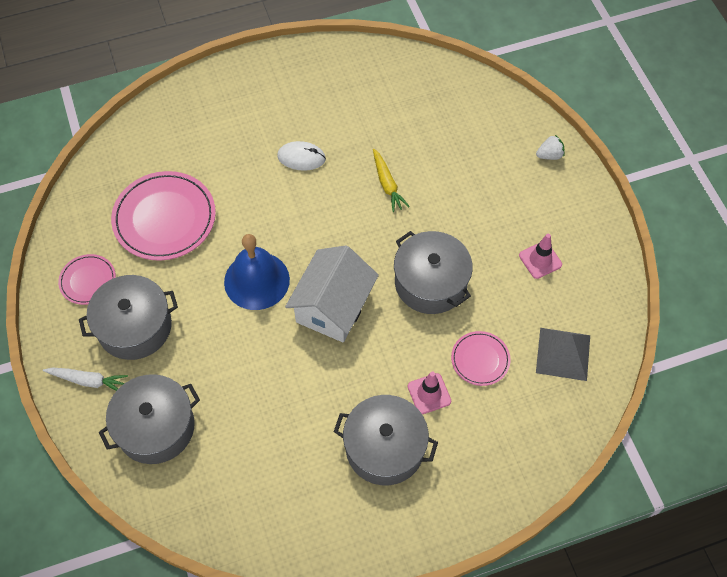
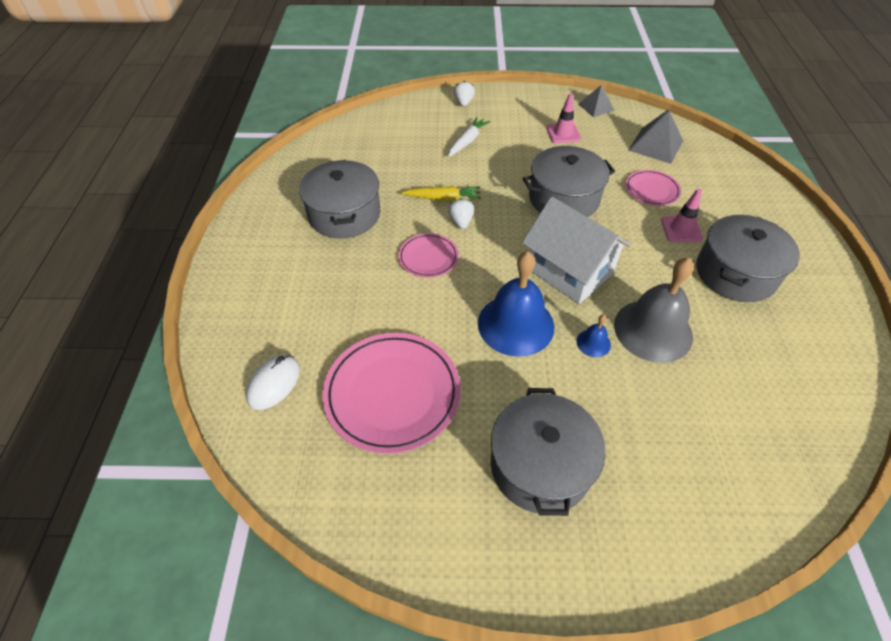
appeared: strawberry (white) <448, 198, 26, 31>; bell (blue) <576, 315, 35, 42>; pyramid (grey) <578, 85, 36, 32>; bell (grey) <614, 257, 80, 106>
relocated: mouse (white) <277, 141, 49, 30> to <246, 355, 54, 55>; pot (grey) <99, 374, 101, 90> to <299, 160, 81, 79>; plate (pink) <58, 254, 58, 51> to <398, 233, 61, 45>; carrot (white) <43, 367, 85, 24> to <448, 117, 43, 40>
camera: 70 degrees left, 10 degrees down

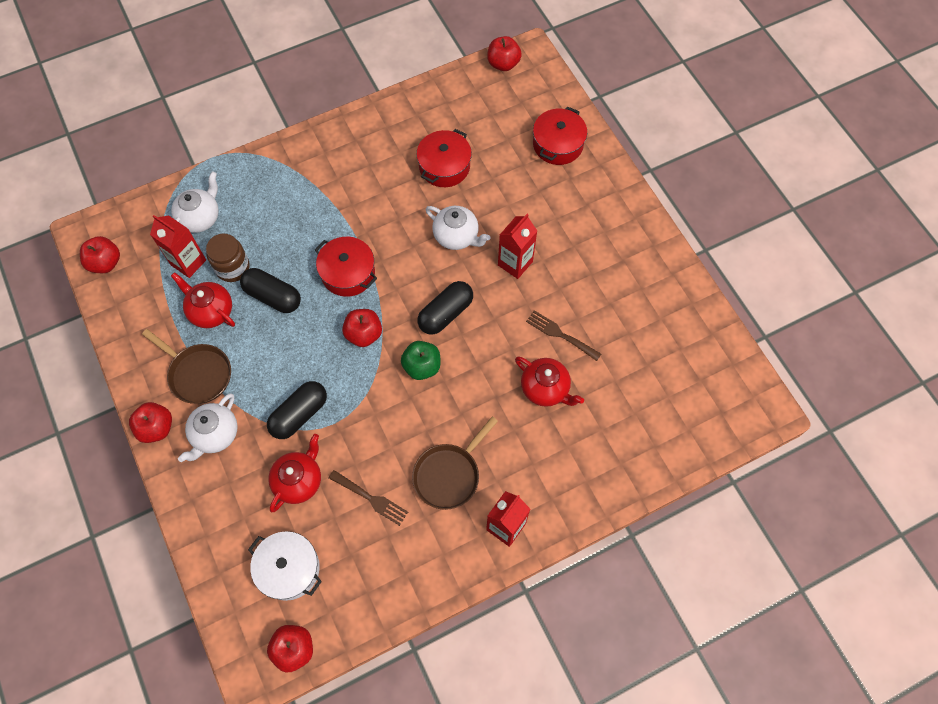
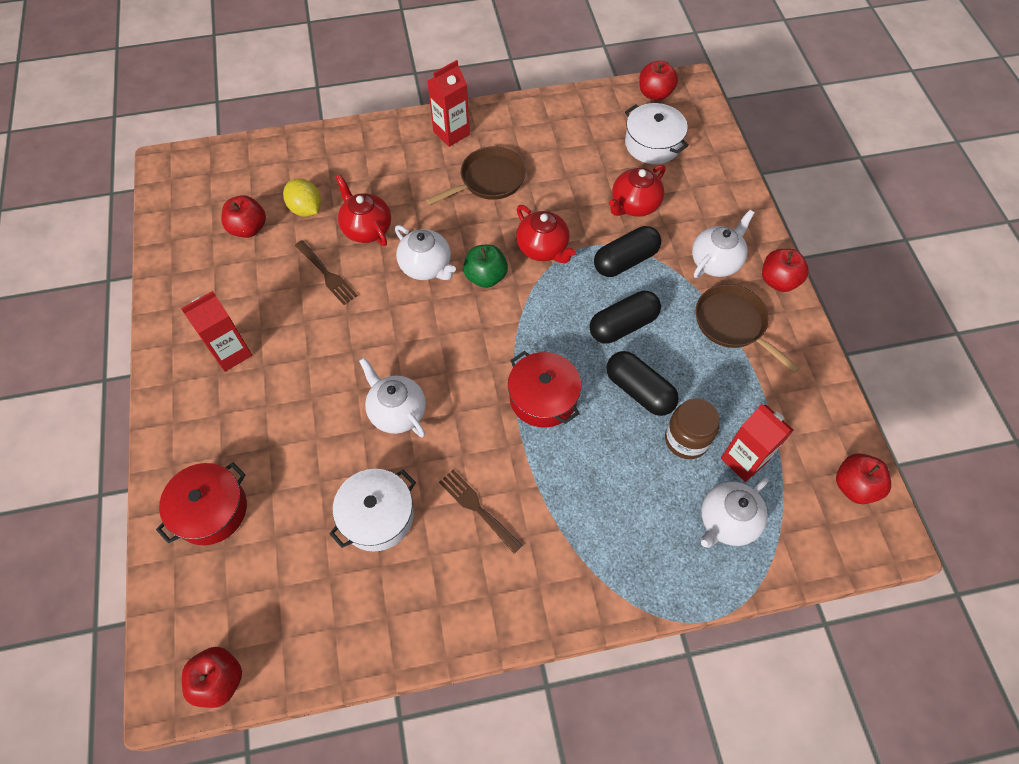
appeared: lemon (yellow) <283, 178, 38, 39>; teapot (white) <395, 225, 61, 55>
relocated: carton (red) <498, 214, 39, 65> to <181, 291, 71, 81>; apple (red) <342, 309, 40, 38> to <221, 195, 45, 43>; fork (brown) <329, 470, 79, 56> to <439, 470, 84, 84>; teapot (red) <171, 272, 64, 56> to <516, 205, 60, 58>; capsule (black) <417, 281, 56, 54> to <589, 291, 72, 53>
colour: pot (red) <417, 129, 55, 58> to pot (white) <329, 469, 87, 83>
camera: 165 degrees left, 5 degrees down

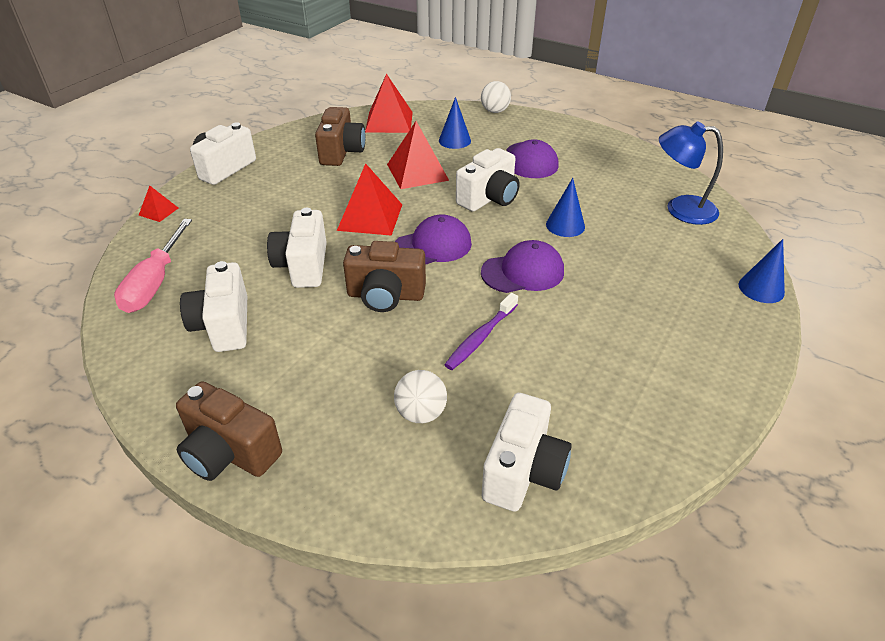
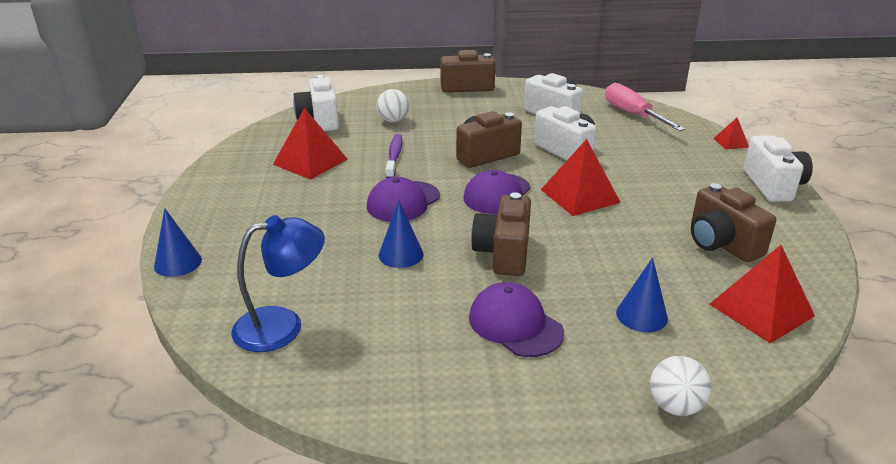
relocated: pyramid (red) <387, 121, 62, 68> to <273, 108, 74, 72>
colour: camera (white) <456, 148, 64, 63> to camera (brown) <471, 192, 60, 84>
camera: 145 degrees right, 10 degrees down

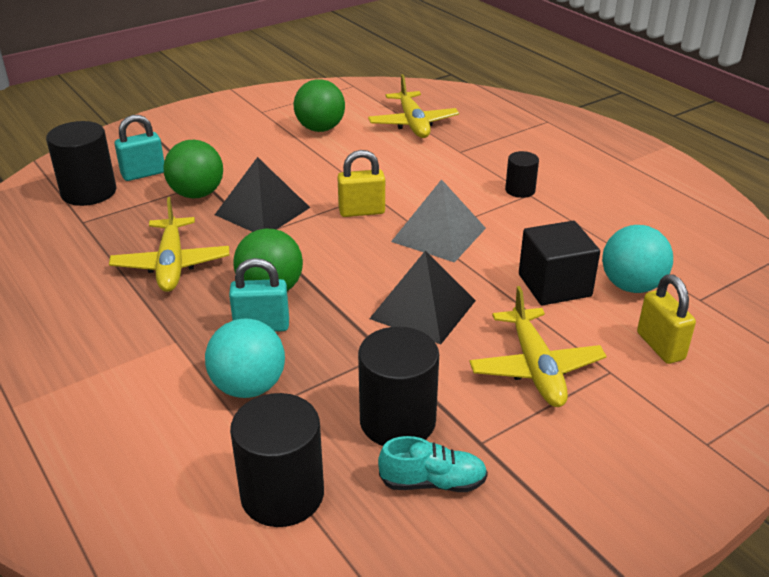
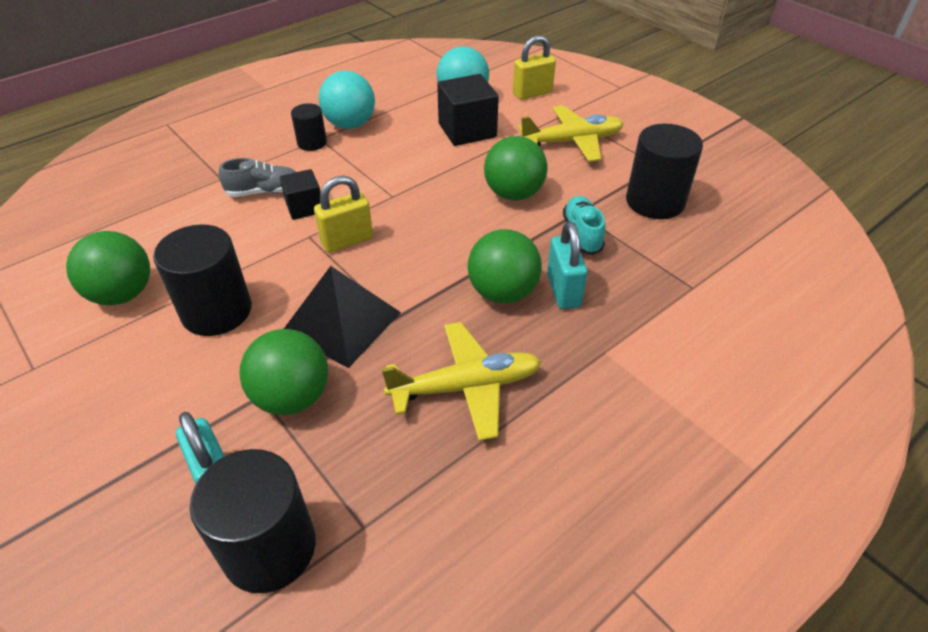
missing: plane (yellow) <368, 74, 91, 64>; pyramid (grey) <391, 179, 95, 84>
appeared: shoe (grey) <218, 158, 78, 39>; cube (black) <280, 169, 40, 51>
relocated: cylinder (black) <230, 393, 94, 134> to <153, 224, 99, 112>; ball (turquoise) <205, 319, 80, 79> to <319, 71, 56, 58>; shoe (turquoise) <378, 436, 110, 56> to <563, 196, 42, 59>
exchanged: pyramid (black) <369, 251, 107, 93> to ball (green) <484, 136, 64, 65>
spun: padlock (yellow) <337, 150, 48, 67> = <314, 176, 59, 77> 75 degrees clockwise
camera: 95 degrees left, 10 degrees up

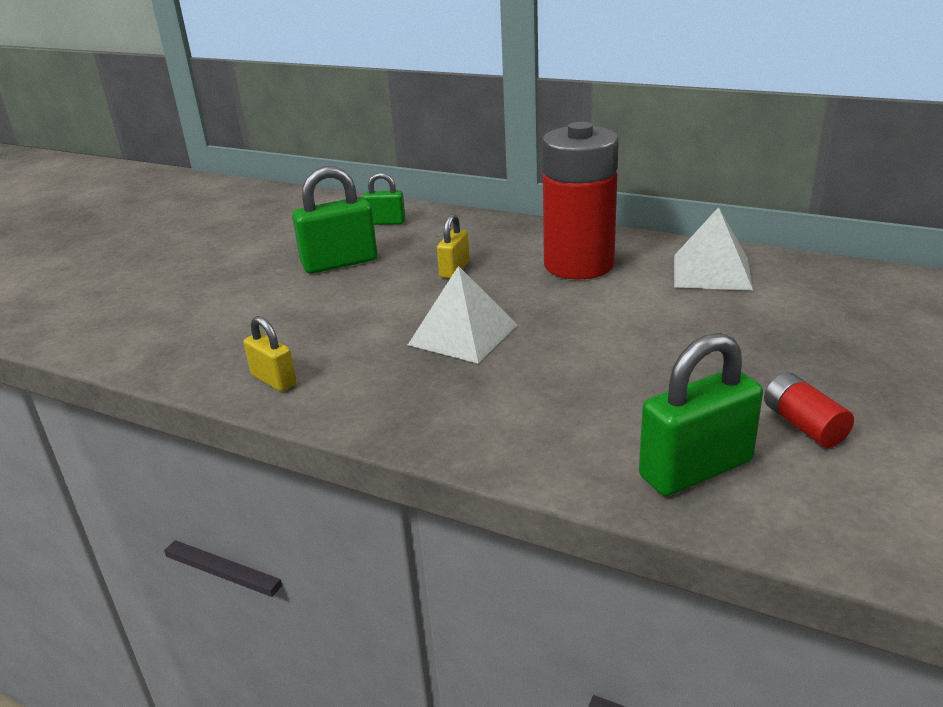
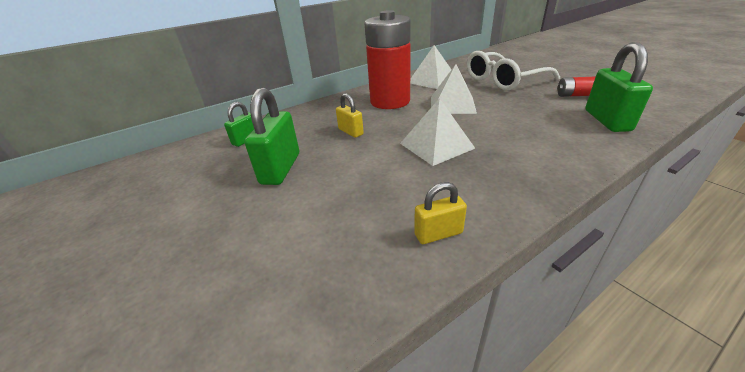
appeared: pyramid (white) <431, 64, 46, 50>; glasses (white) <467, 51, 93, 39>
camera: 60 degrees left, 5 degrees up

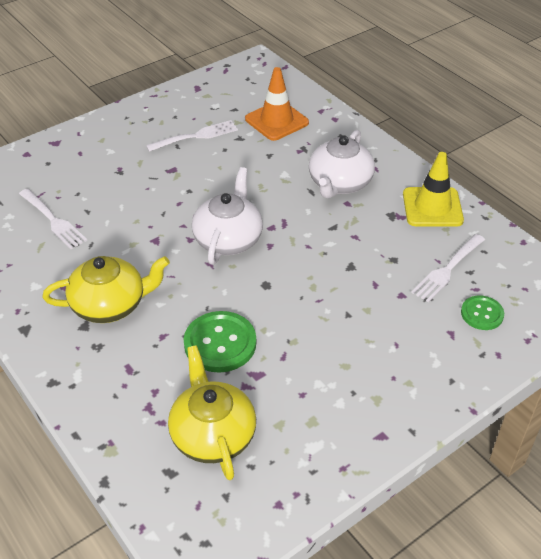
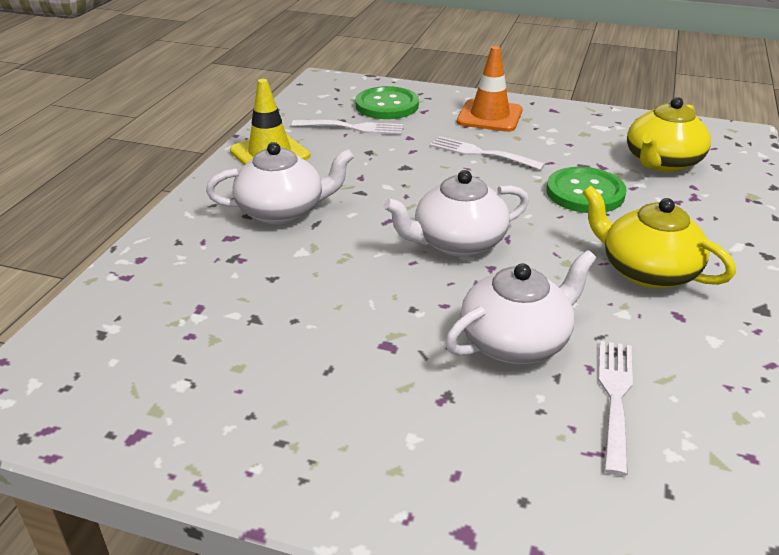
appeared: teapot (white) <445, 250, 151, 114>
relocated: fork (white) <146, 120, 92, 32> to <430, 136, 115, 34>; traffic cone (orange) <245, 67, 64, 74> to <457, 46, 66, 86>
size: button (green) <461, 296, 43, 34> = <355, 86, 64, 33> x1.67
camera: 125 degrees left, 10 degrees down

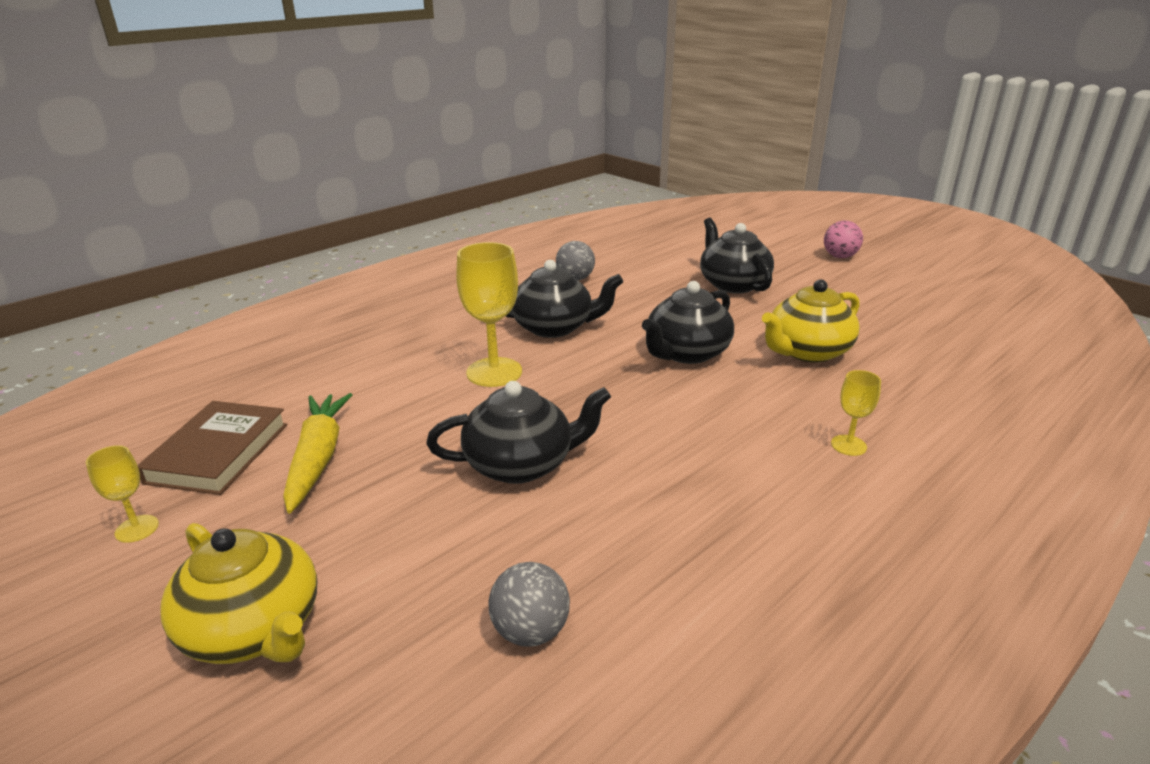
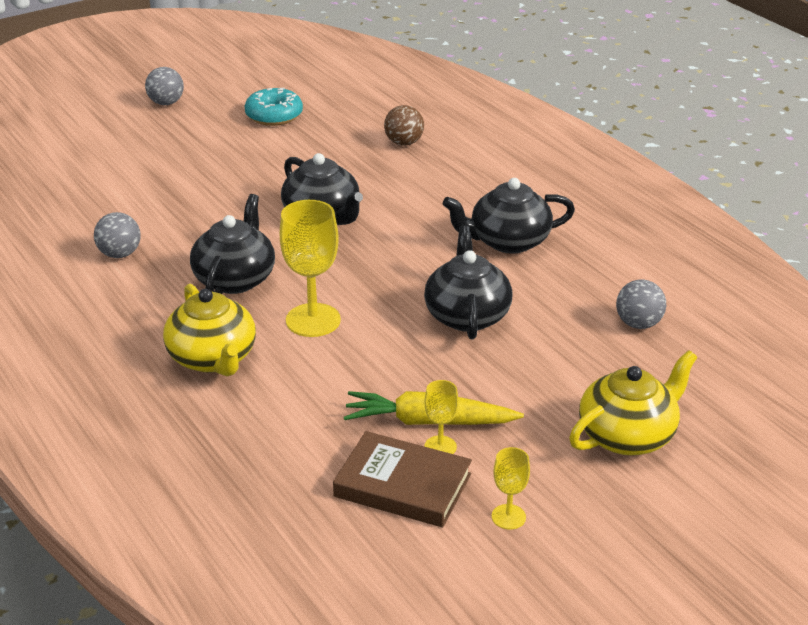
appeared: donut (turquoise) <245, 88, 58, 38>; ball (brown) <384, 105, 40, 41>
relocated: teapot (yellow) <762, 279, 98, 84> to <163, 284, 93, 92>; goblet (yellow) <831, 370, 50, 86> to <424, 380, 35, 74>; teapot (black) <700, 218, 74, 76> to <443, 178, 132, 76>
colour: ball (pink) <824, 220, 39, 38> to ball (grey) <145, 67, 39, 38>
camera: 80 degrees left, 5 degrees up

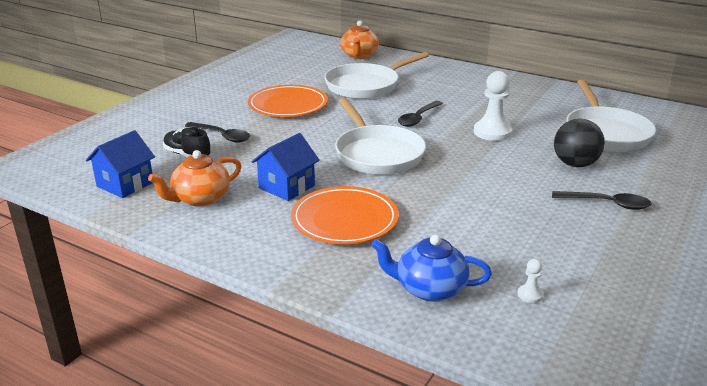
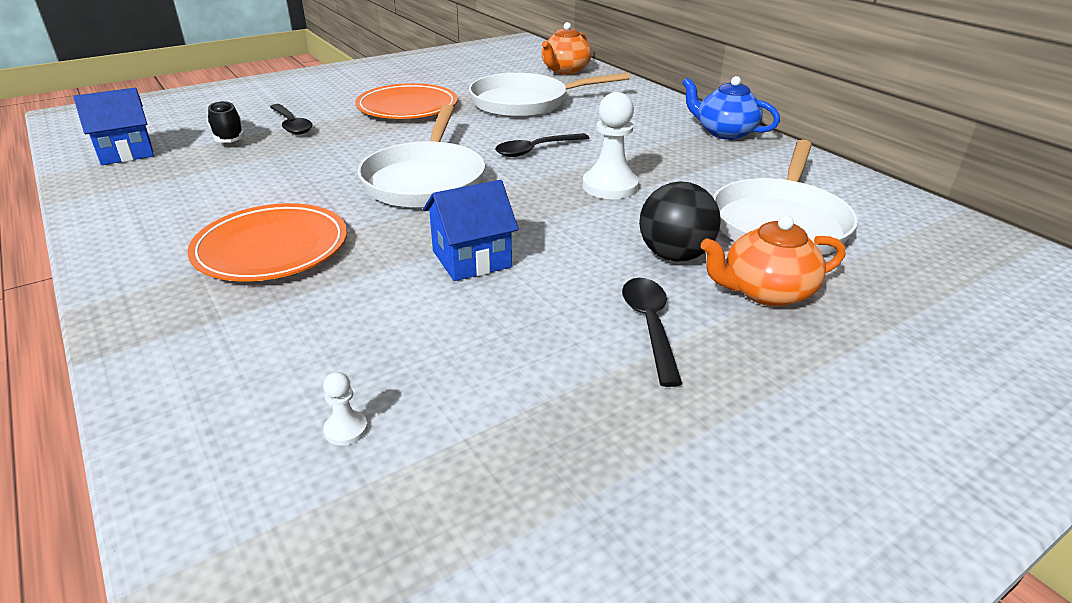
relocated: house (blue) <251, 133, 69, 68> to <423, 180, 96, 101>; teapot (blue) <371, 235, 121, 67> to <682, 76, 98, 64>; teapot (orange) <148, 150, 94, 57> to <701, 215, 144, 92>
spun: spoon (black) <552, 191, 100, 19> = <622, 278, 60, 109> 135 degrees counterclockwise
camera: 25 degrees right, 5 degrees up

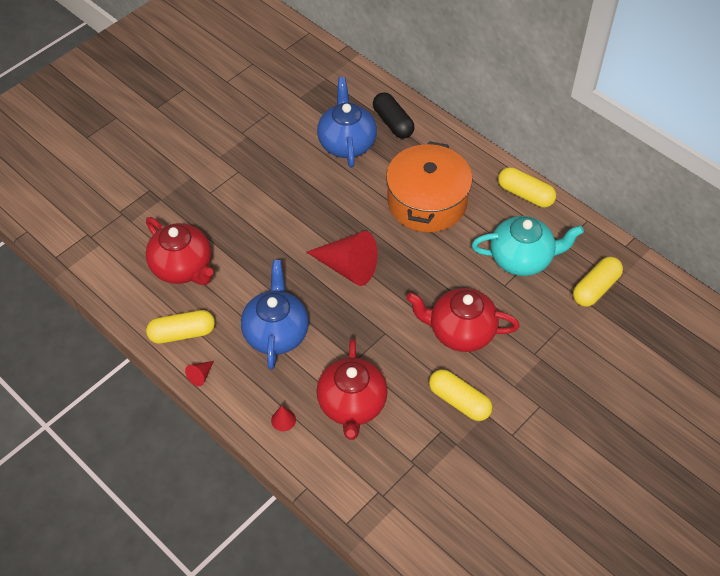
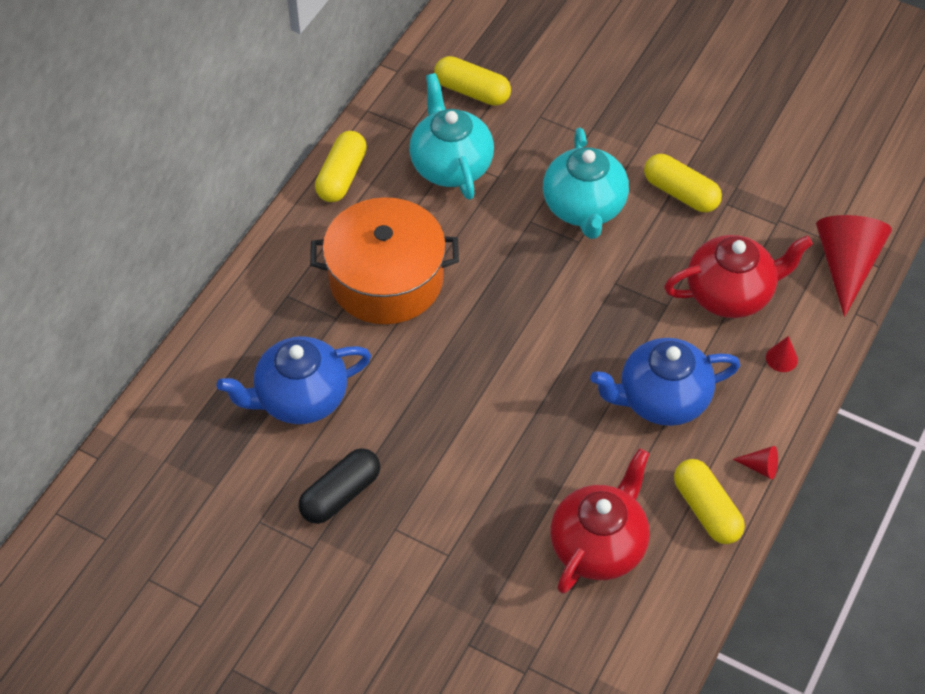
relocated: capsule (black) <373, 92, 42, 47> to <299, 448, 81, 76>; cone (red) <306, 231, 71, 55> to <816, 215, 76, 102>
colour: teapot (red) <406, 288, 114, 64> to teapot (turquoise) <543, 128, 86, 111>
spun: capsule (yellow) <429, 369, 63, 52> = <644, 154, 78, 58> 75 degrees counterclockwise
camera: 105 degrees left, 0 degrees up

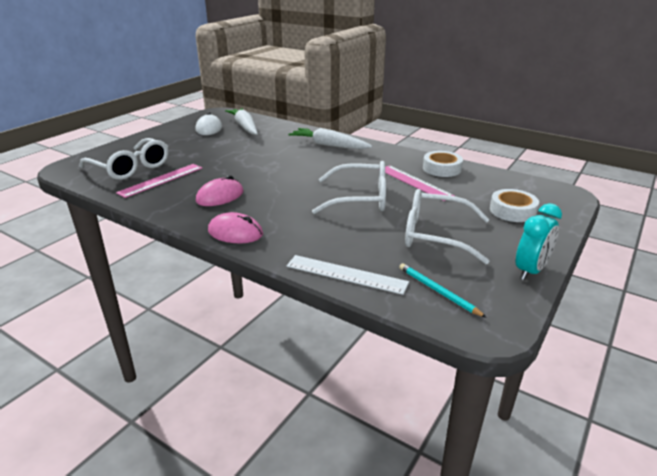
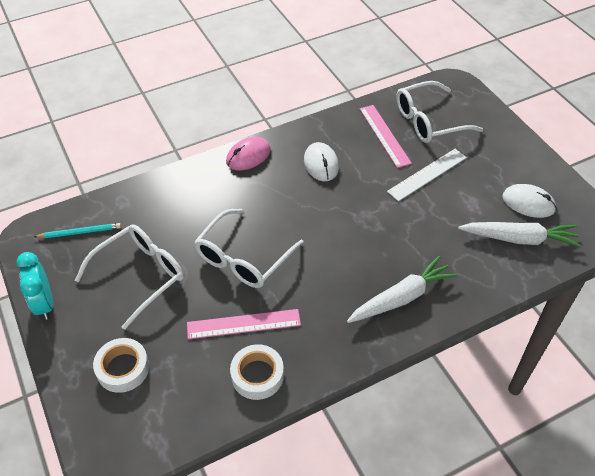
relocated: ruler (white) <286, 255, 123, 40> to <387, 149, 80, 52>
colour: mouse (pink) <196, 175, 47, 31> to mouse (white) <304, 142, 35, 39>
camera: 120 degrees right, 20 degrees up

